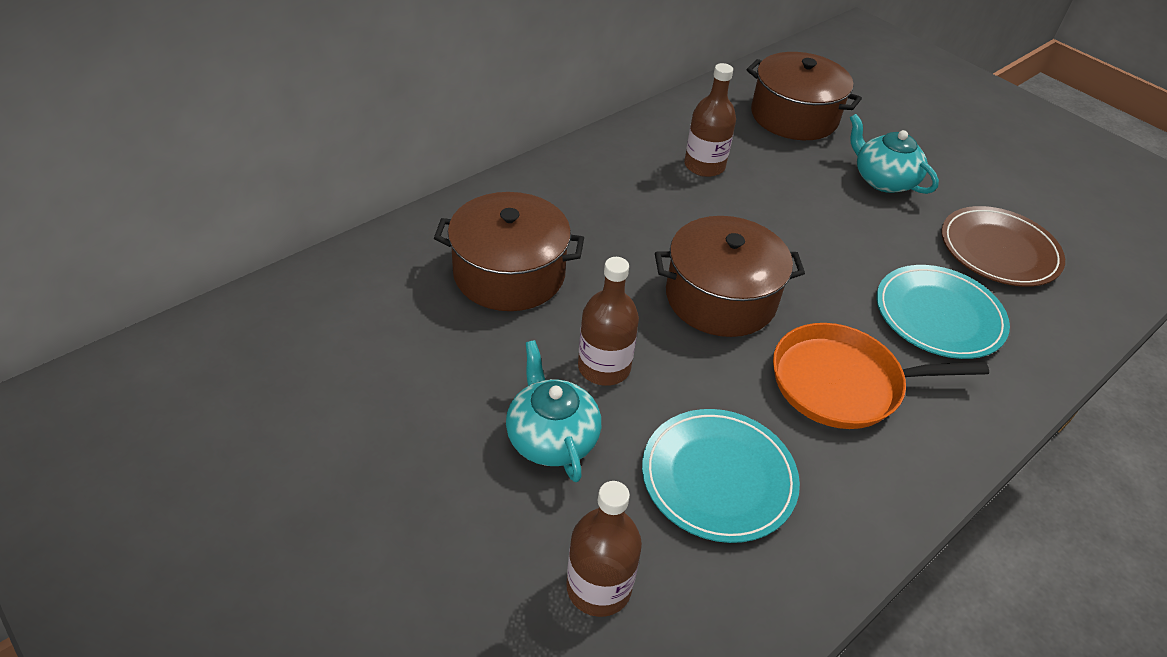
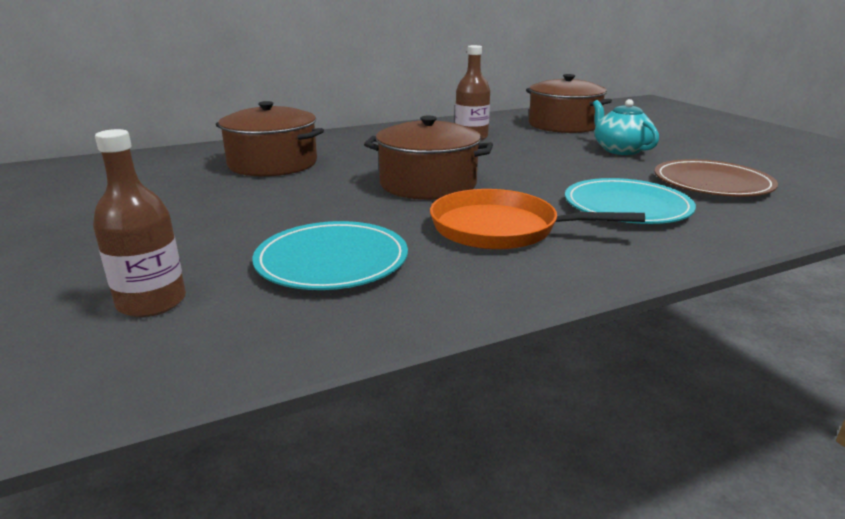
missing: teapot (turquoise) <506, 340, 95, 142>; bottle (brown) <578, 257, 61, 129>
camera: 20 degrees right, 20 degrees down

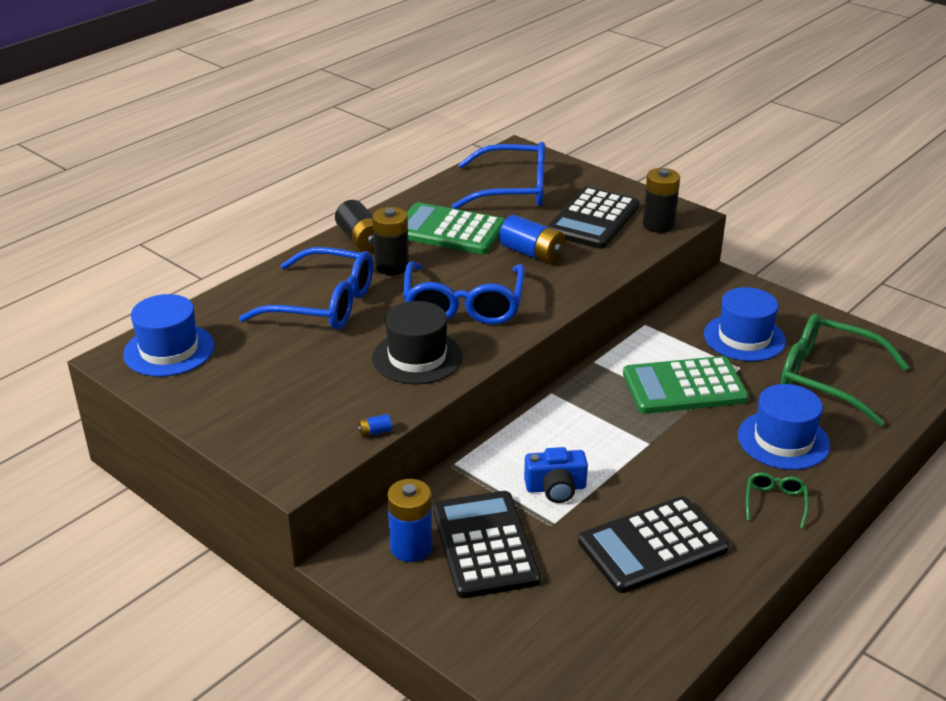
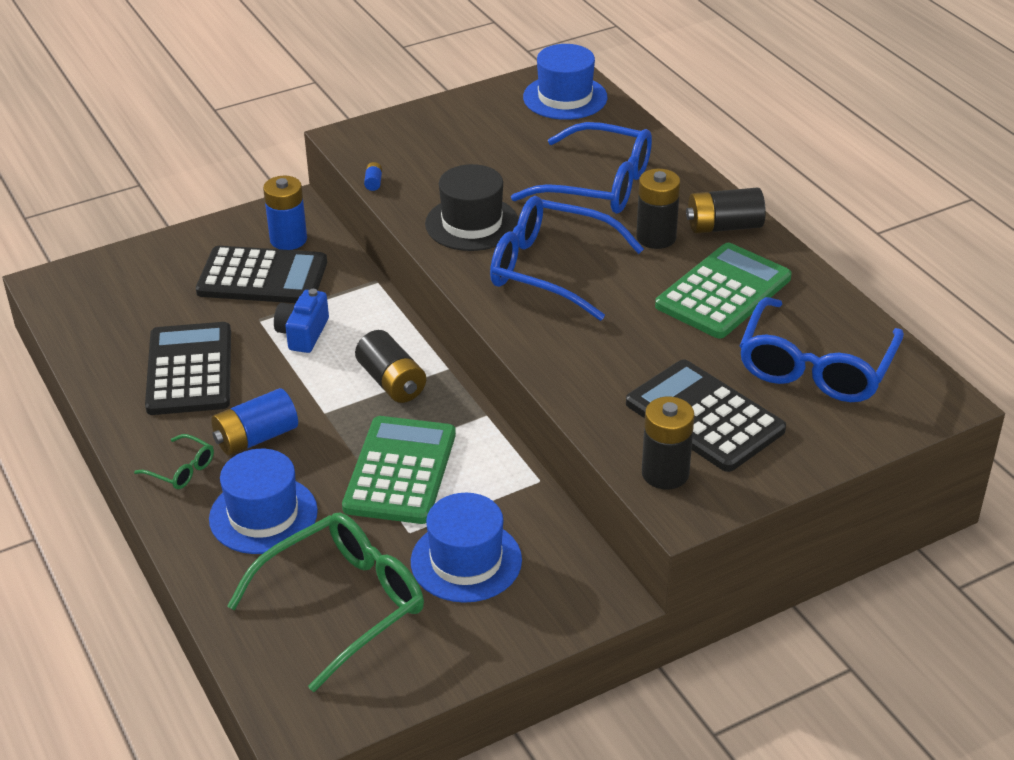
appeared: battery (black) <355, 330, 71, 73>
relocated: battery (blue) <499, 215, 66, 49> to <211, 388, 87, 68>
spun: glasses (blue) <239, 247, 134, 83> = <511, 122, 141, 92> 105 degrees counterclockwise
camera: 110 degrees right, 5 degrees up

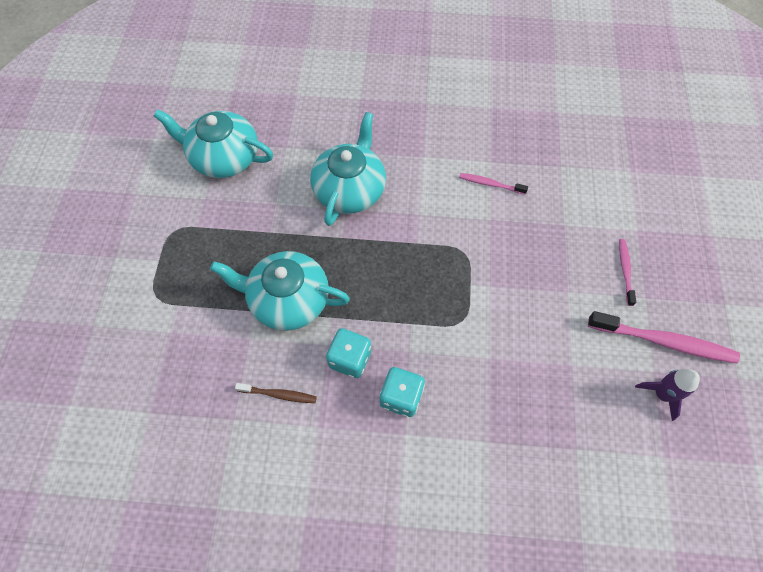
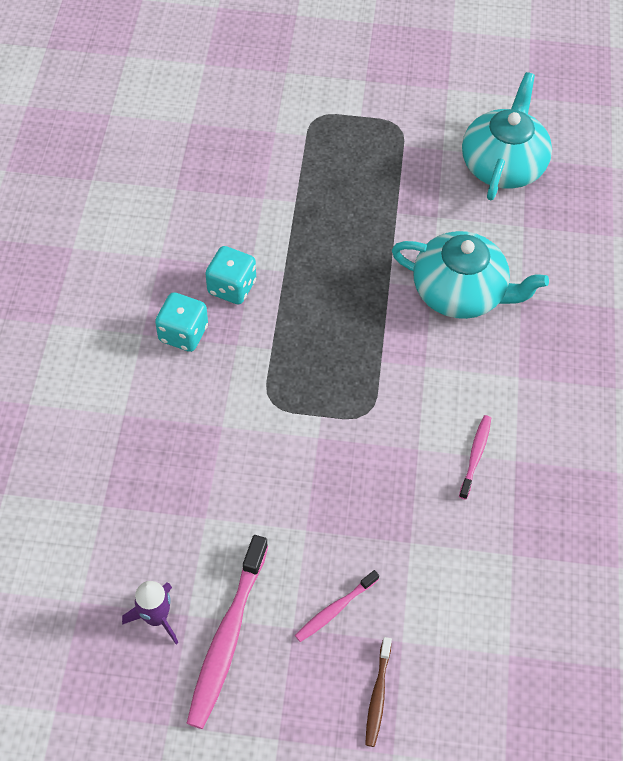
missing: teapot (turquoise) <210, 251, 140, 80>
relocated: toothbrush (brown) <235, 383, 82, 20> to <365, 637, 27, 110>
spun: toothbrush (pink) <619, 239, 17, 67> = <295, 570, 84, 72> 135 degrees clockwise
camera: 90 degrees right, 5 degrees down

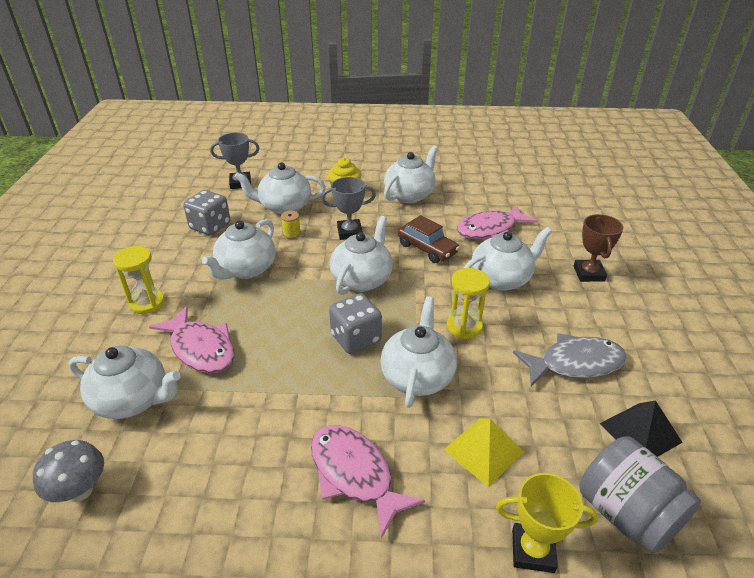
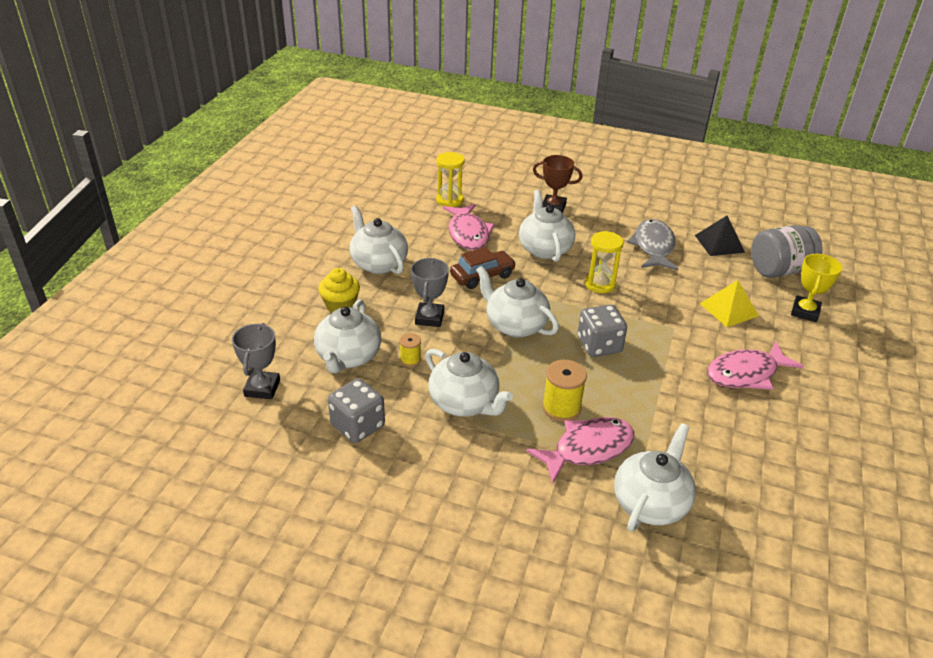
missing: mushroom (grey) <33, 440, 71, 62>; teapot (white) <381, 296, 76, 112>
appeared: spool (yellow) <542, 360, 45, 62>
relocated: hourglass (yellow) <113, 246, 52, 68> to <436, 152, 29, 55>
camera: 75 degrees left, 0 degrees up

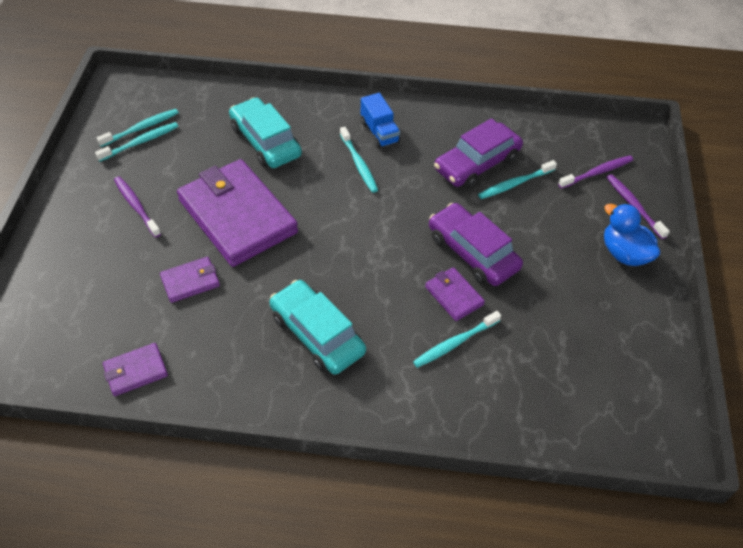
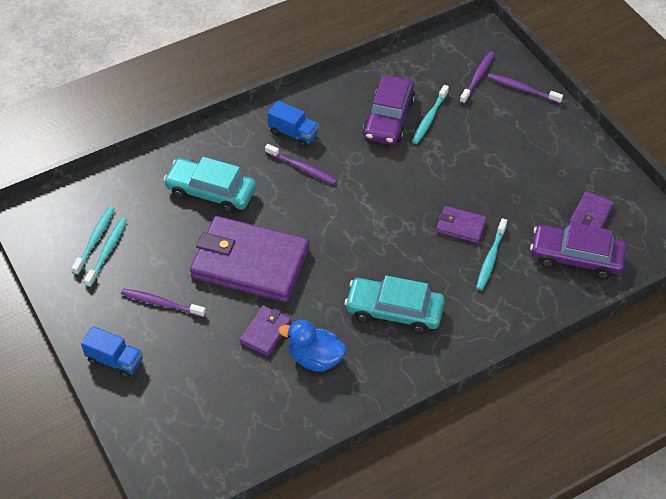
appeared: truck (blue) <81, 326, 62, 52>
relocated: duck (blue) <604, 204, 56, 62> to <278, 320, 68, 52>; car (purple) <429, 203, 94, 83> to <530, 222, 97, 57>; wallet (purple) <103, 343, 65, 53> to <569, 191, 45, 37>
colour: toothbrush (turquoise) <340, 127, 38, 66> to toothbrush (purple) <265, 144, 73, 41>
camera: 35 degrees left, 0 degrees up

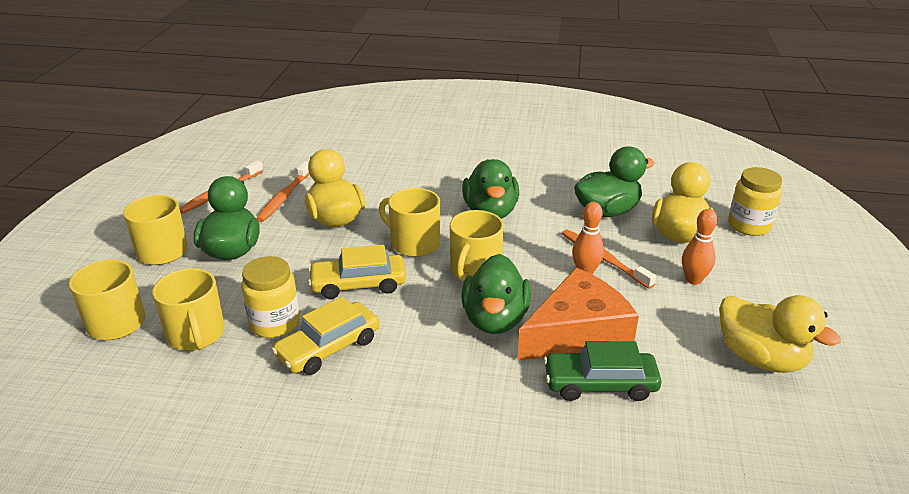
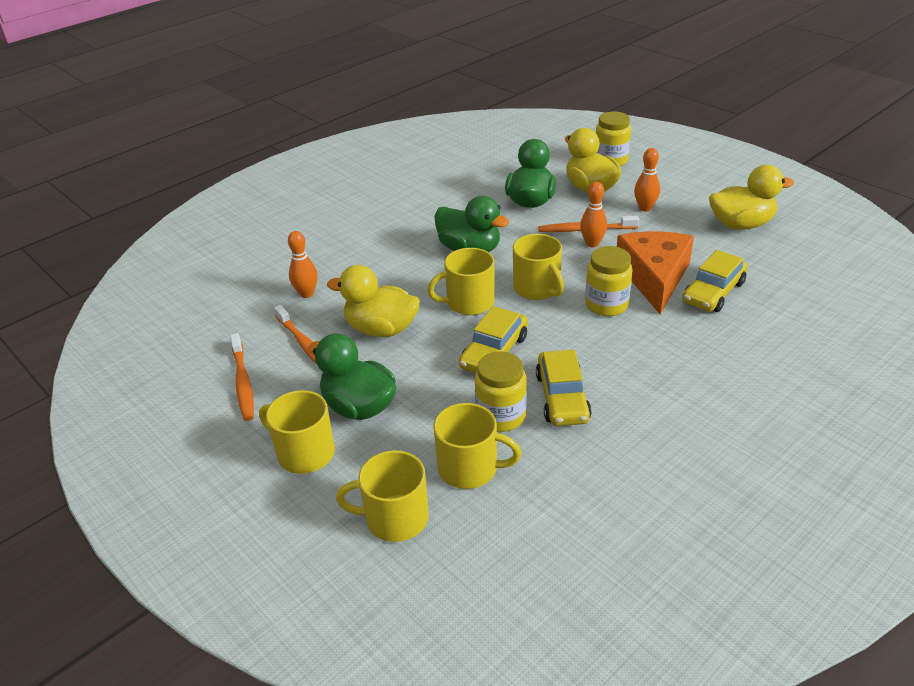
appeared: bowling pin (orange) <288, 231, 30, 67>
exchanged: duck (green) <461, 254, 70, 80> to jar (yellow) <585, 246, 47, 70>
colour: car (green) <544, 341, 117, 60> to car (yellow) <682, 250, 66, 62>
camera: 50 degrees left, 5 degrees up

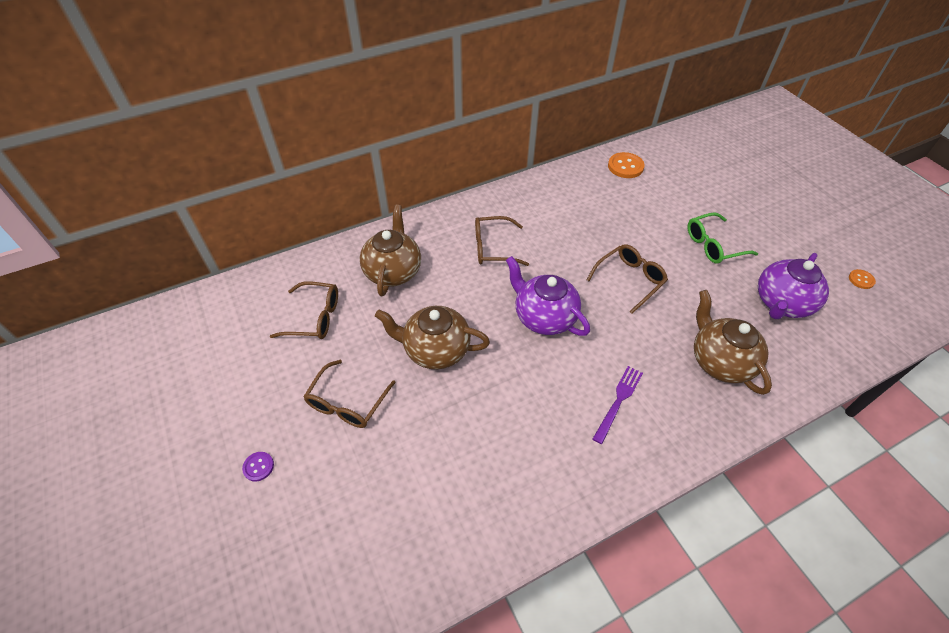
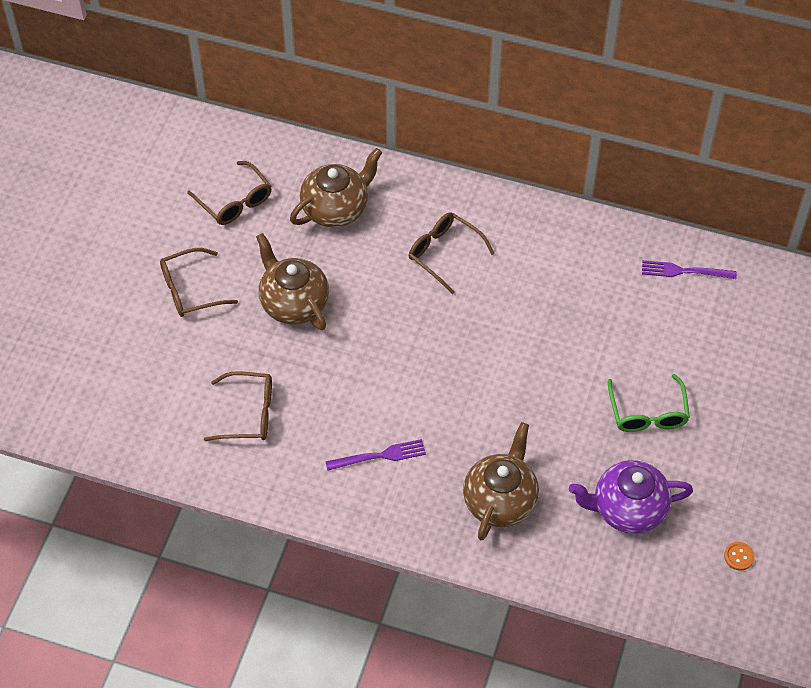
missing: button (purple) <242, 452, 32, 30>; teapot (purple) <506, 256, 84, 80>
relocated: glasses (brown) <587, 244, 81, 70> to <204, 371, 68, 70>
exchanged: button (orange) <608, 152, 37, 26> to fork (purple) <642, 260, 95, 19>
spun: glasses (green) <688, 212, 70, 52> = <608, 374, 82, 58> 120 degrees counterclockwise
camera: 45 degrees right, 5 degrees up

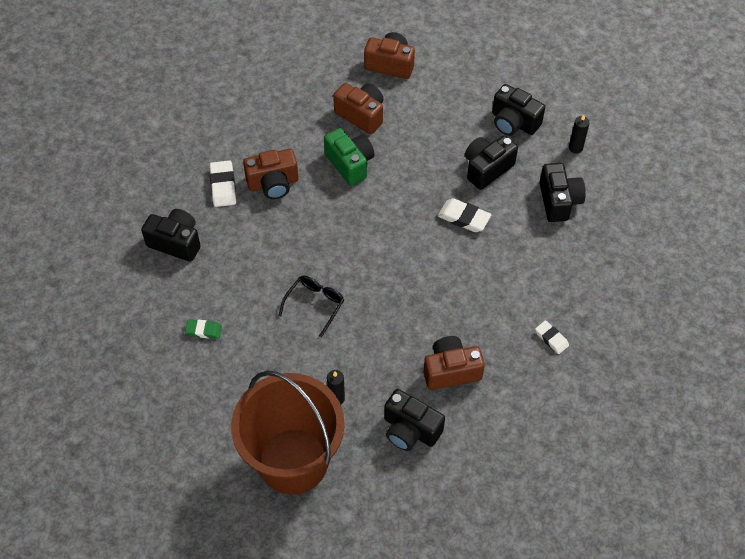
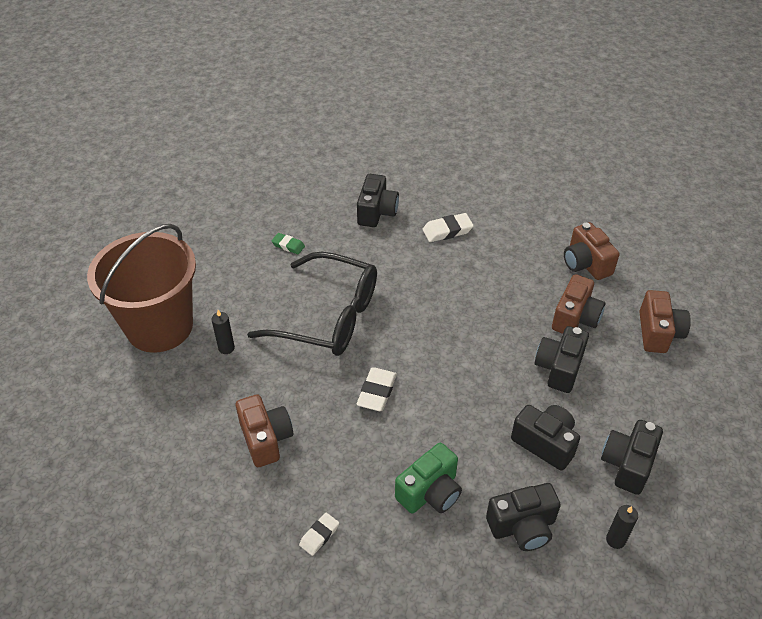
relocated: eraser (white) <438, 198, 53, 34> to <357, 368, 40, 43>; camera (green) <324, 128, 51, 58> to <395, 443, 67, 71>; camera (black) <384, 389, 61, 62> to <535, 326, 54, 67>; camera (brown) <243, 149, 56, 50> to <564, 222, 56, 58>
spun: eraser (green) <185, 319, 37, 20> = <272, 233, 33, 21> 60 degrees counterclockwise
size: glasses (black) <279, 276, 66, 61> = <247, 252, 130, 104> x2.16
camera: 80 degrees right, 10 degrees down

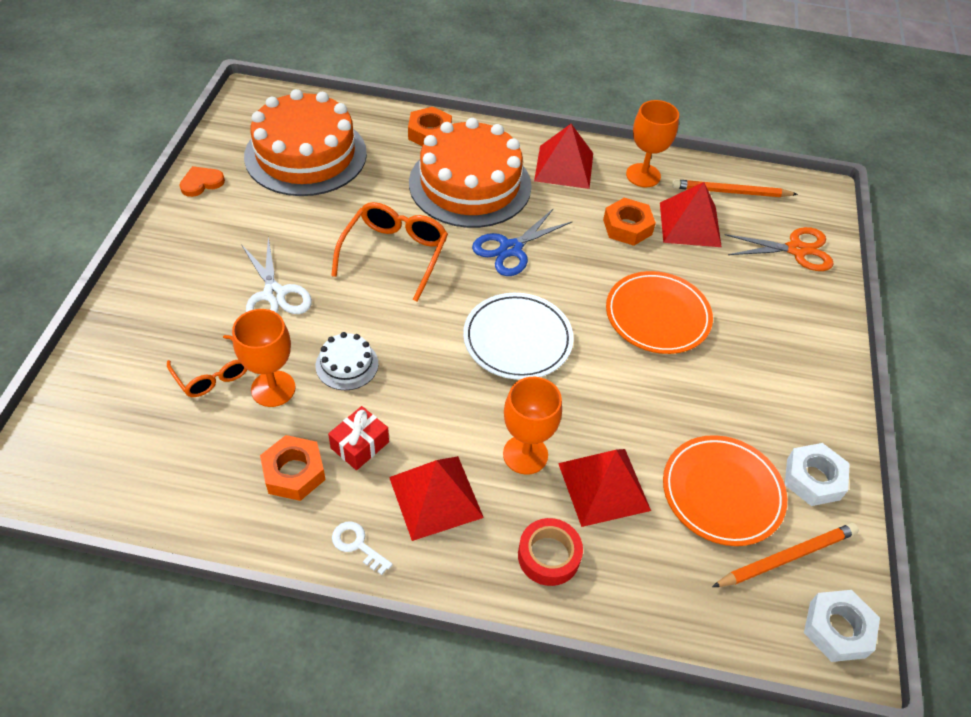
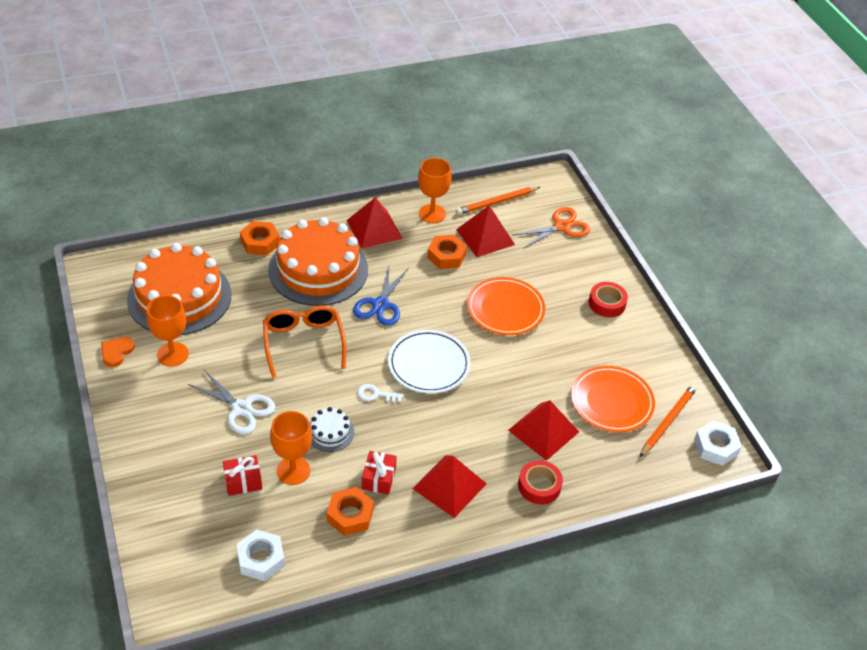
appeared: tape (red) <589, 282, 39, 35>
relocated: goblet (orange) <503, 377, 59, 98> to <147, 295, 42, 72>; nut (white) <785, 443, 65, 63> to <237, 530, 48, 51>; key (white) <332, 521, 61, 54> to <357, 384, 46, 18>
exchanged: glasses (orange) <167, 335, 80, 62> to gift (red) <223, 455, 39, 41>
camera: 30 degrees left, 5 degrees down

